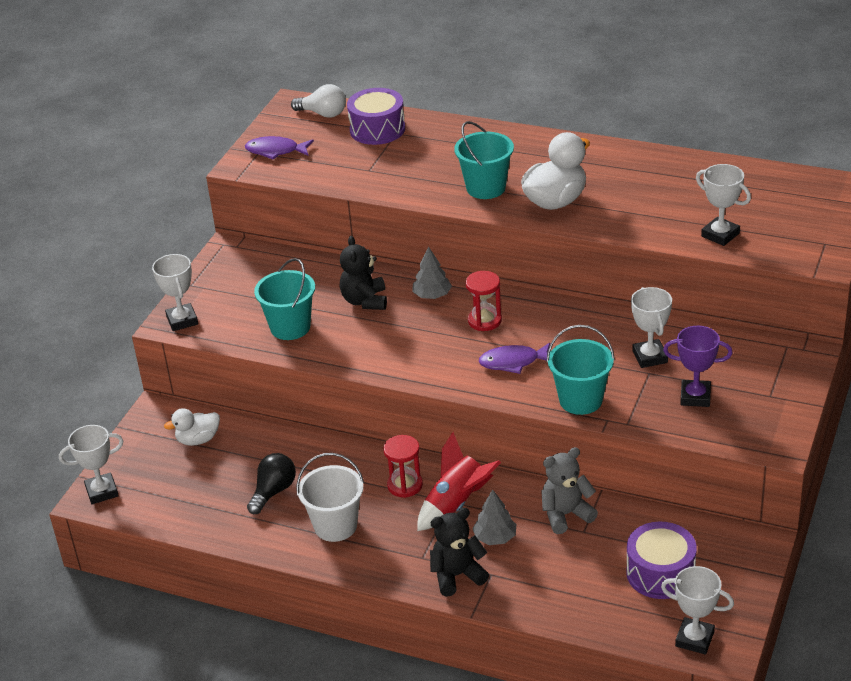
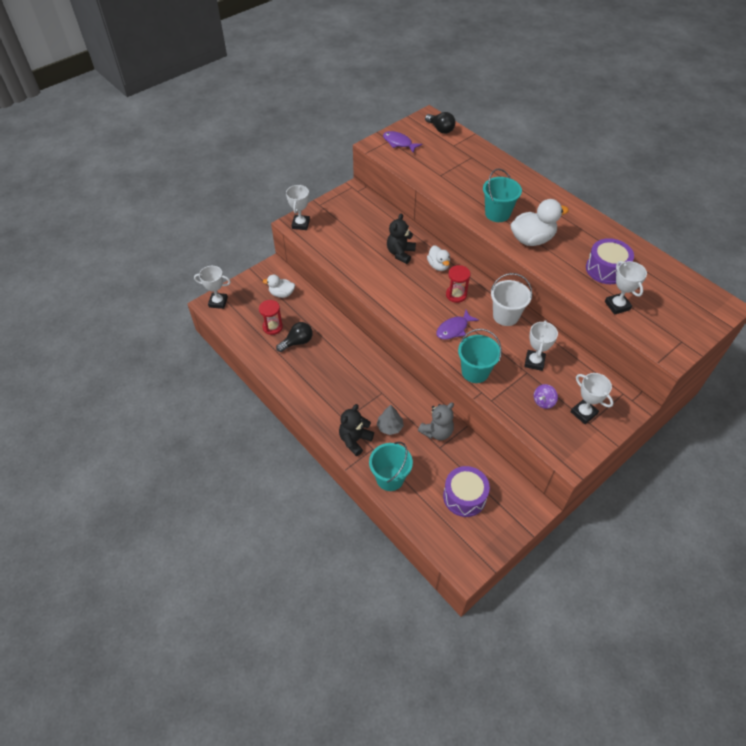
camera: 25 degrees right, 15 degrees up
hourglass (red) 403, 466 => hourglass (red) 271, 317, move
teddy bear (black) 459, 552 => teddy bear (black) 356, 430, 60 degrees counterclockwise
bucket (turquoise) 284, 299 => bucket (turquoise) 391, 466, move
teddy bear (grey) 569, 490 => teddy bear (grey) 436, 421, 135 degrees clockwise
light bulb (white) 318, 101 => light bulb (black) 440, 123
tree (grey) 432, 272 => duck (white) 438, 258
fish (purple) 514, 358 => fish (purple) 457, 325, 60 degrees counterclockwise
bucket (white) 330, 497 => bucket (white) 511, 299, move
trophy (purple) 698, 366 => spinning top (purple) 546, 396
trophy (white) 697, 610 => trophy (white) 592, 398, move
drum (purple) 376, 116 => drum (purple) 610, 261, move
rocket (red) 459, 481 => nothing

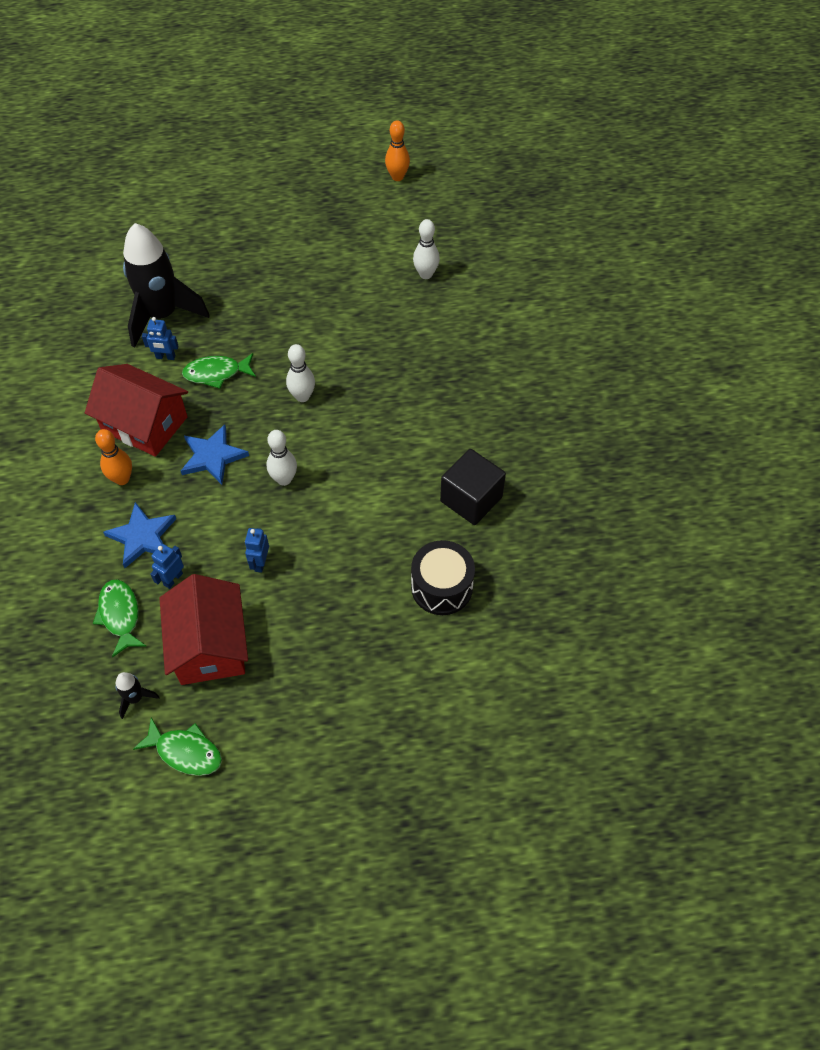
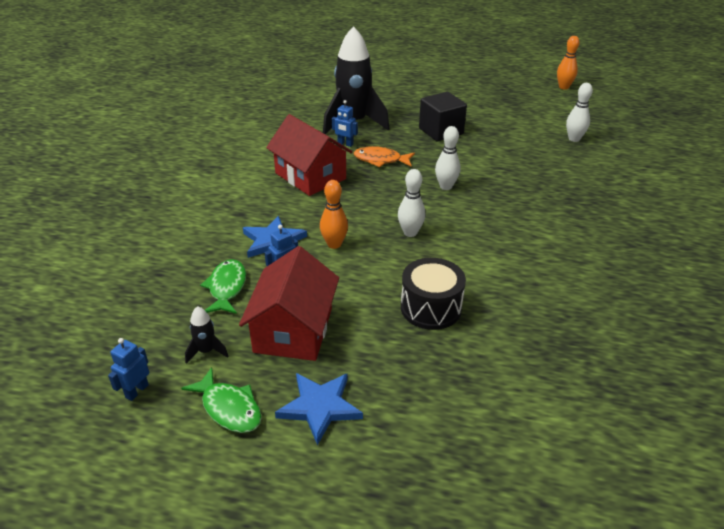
camera: 20 degrees right, 20 degrees down
robot (blue) 257, 550 => robot (blue) 128, 369, move
star (blue) 215, 454 => star (blue) 319, 409, move
bowling pin (orange) 113, 457 => bowling pin (orange) 334, 214, move
fish (green) 219, 371 => fish (orange) 384, 156
drum (black) 443, 577 => drum (black) 433, 294, move
cube (black) 473, 487 => cube (black) 443, 116, move

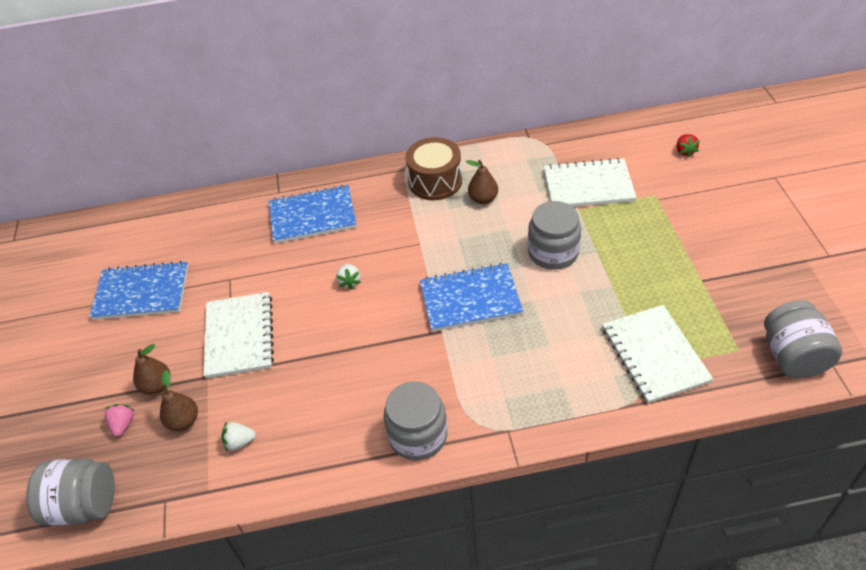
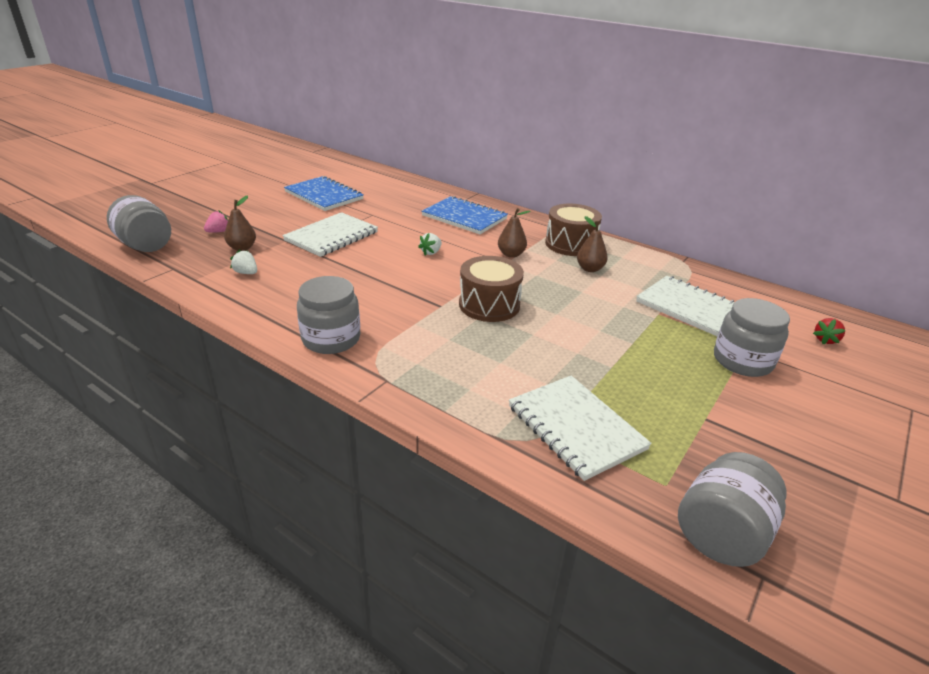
camera: 40 degrees right, 15 degrees down
notebook (blue) 471, 297 => drum (brown) 491, 289
pear (brown) 151, 369 => pear (brown) 514, 233, move
notebook (white) 657, 354 => notebook (white) 580, 428, 60 degrees counterclockwise
jar (grey) 554, 235 => jar (grey) 752, 337, move

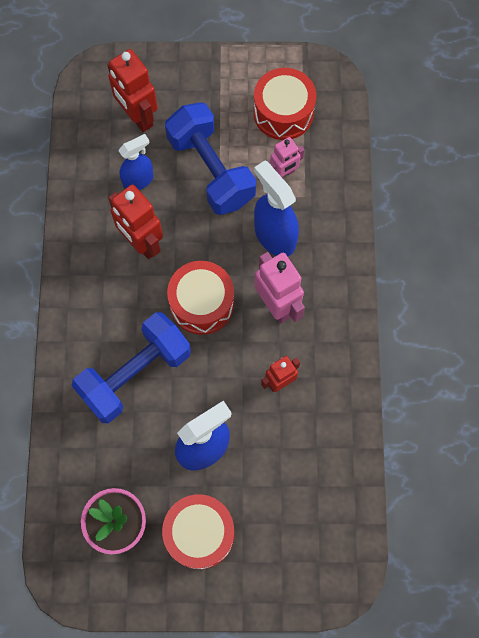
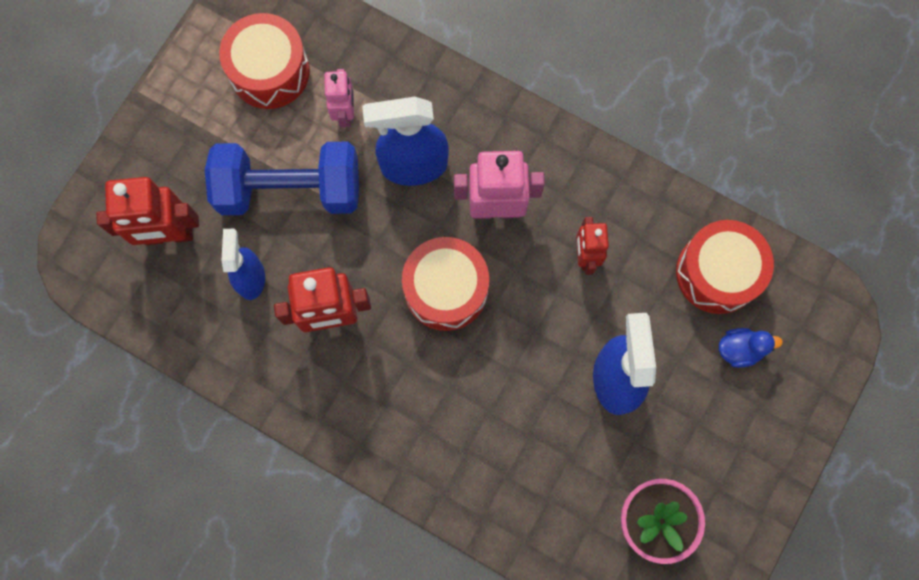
camera: 60 degrees left, 5 degrees up
drum (red) 198, 532 => drum (red) 725, 267, move
nothing => duck (blue) 751, 348
dumbbell (blue) 131, 367 => nothing

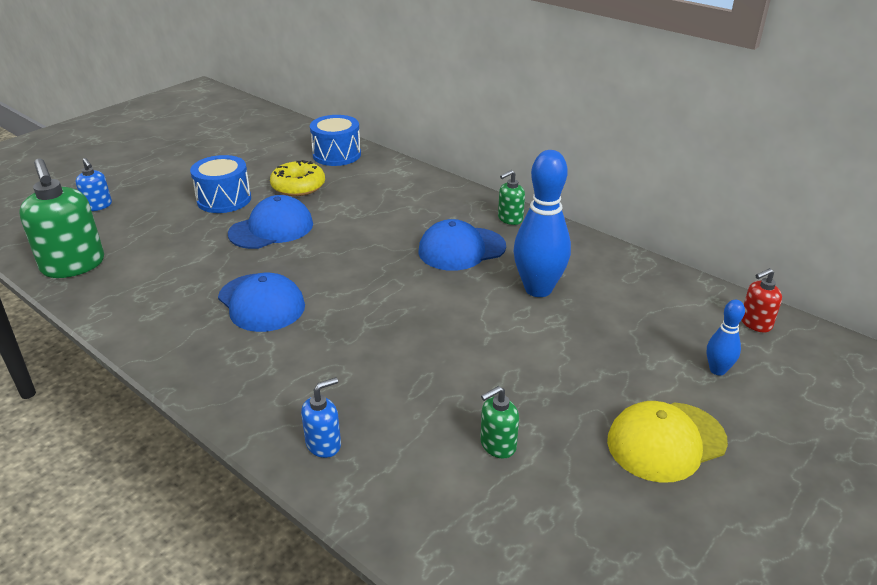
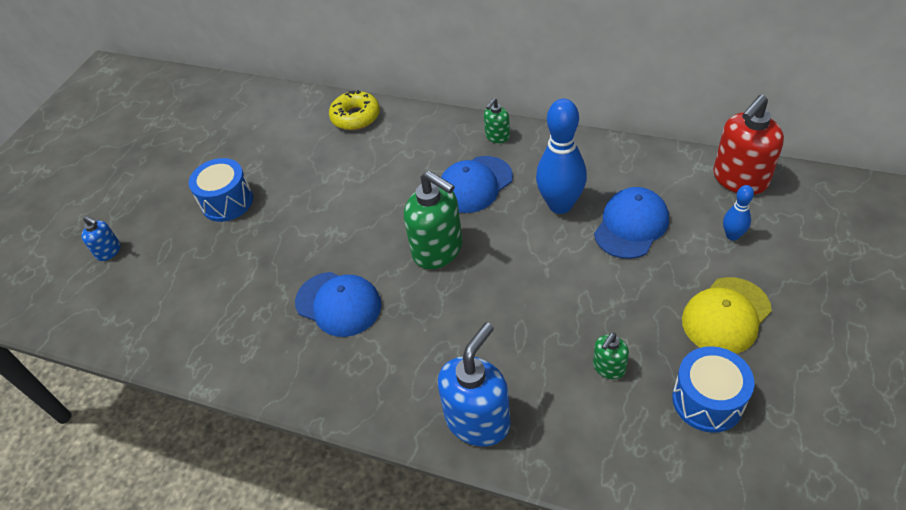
camera: 15 degrees left, 15 degrees up
donut (yellow) 297, 178 => donut (yellow) 354, 110, move
soap dispenser (green) 61, 218 => soap dispenser (green) 433, 220, move
soap dispenser (blue) 321, 417 => soap dispenser (blue) 474, 384, x1.97
cap (blue) 270, 222 => cap (blue) 631, 223, move
drum (blue) 335, 140 => drum (blue) 713, 389, move
soap dispenser (red) 762, 300 => soap dispenser (red) 748, 145, x1.97

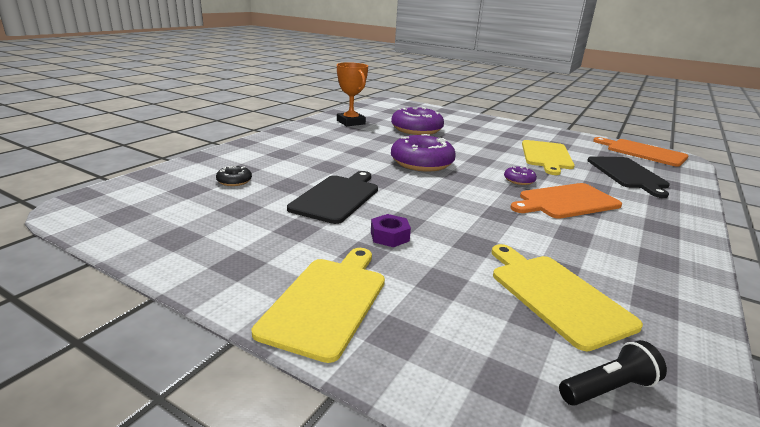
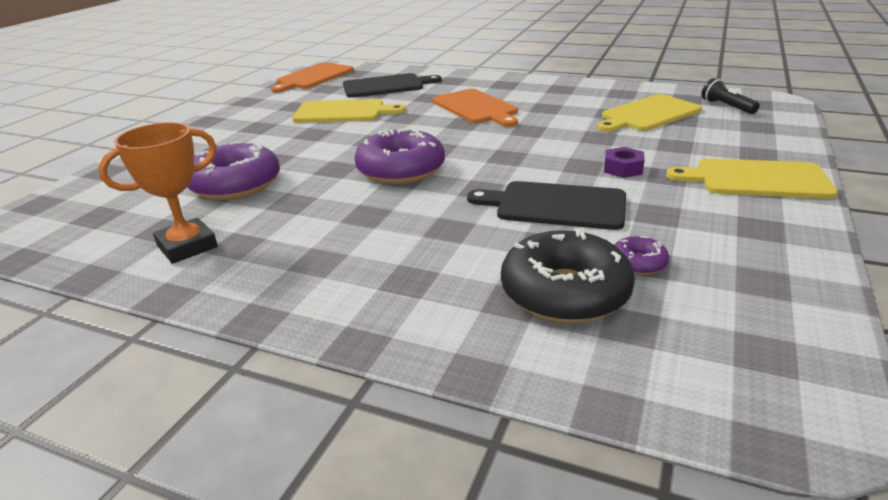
camera: 95 degrees left, 5 degrees up
donut (black) 234, 176 => donut (black) 568, 276, x2.17
donut (purple) 520, 175 => donut (purple) 641, 255, move

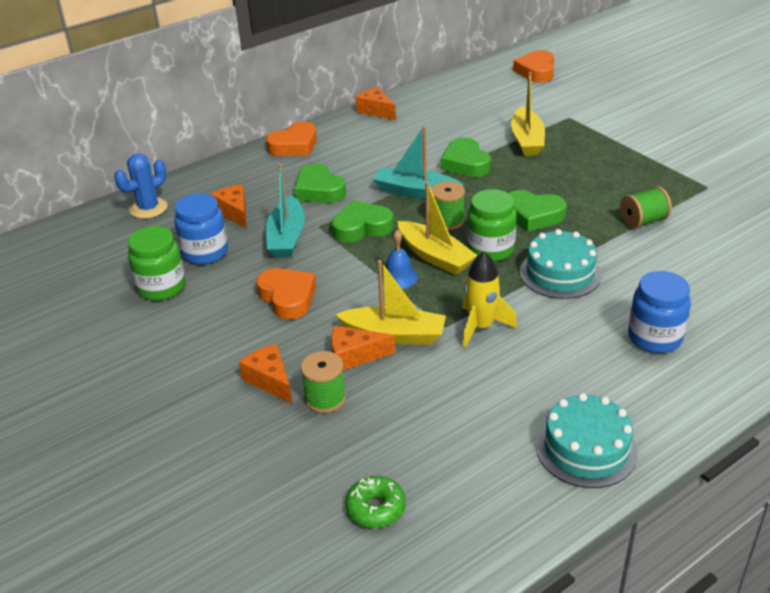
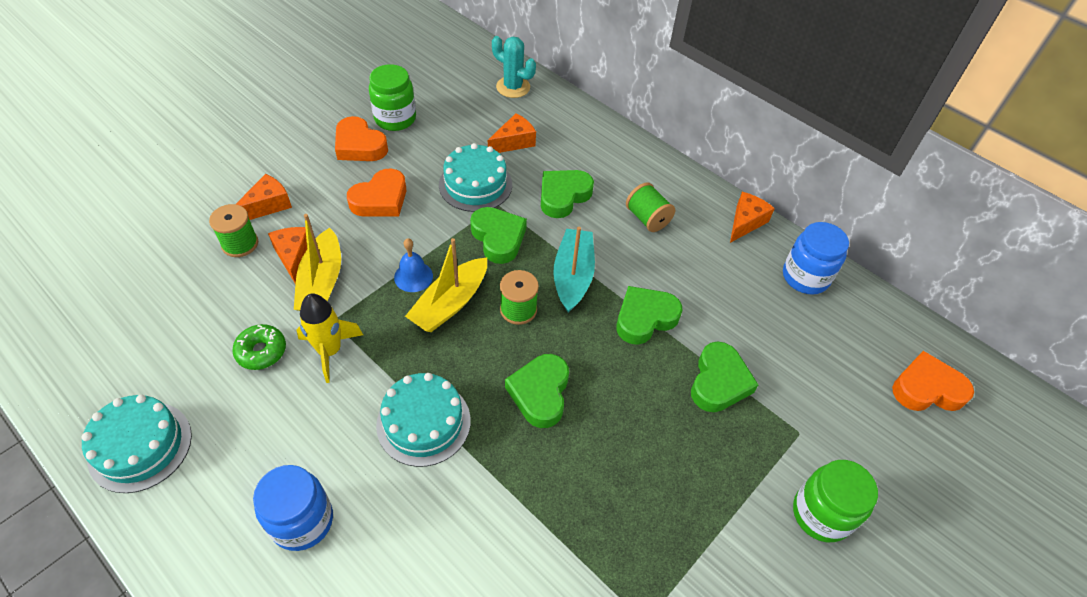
camera: 75 degrees right, 15 degrees up
donut (green) 375, 502 => donut (green) 259, 347, move
heart (orange) 291, 139 => heart (orange) 361, 138, move
boat (turquoise) 285, 210 => cake (turquoise) 475, 177
cactus (blue) 140, 186 => cactus (turquoise) 514, 67
spool (green) 646, 207 => spool (green) 650, 207, move
boat (yellow) 528, 114 => heart (green) 724, 376
jar (blue) 201, 229 => jar (blue) 816, 258, move
jar (green) 492, 225 => jar (green) 835, 501, move

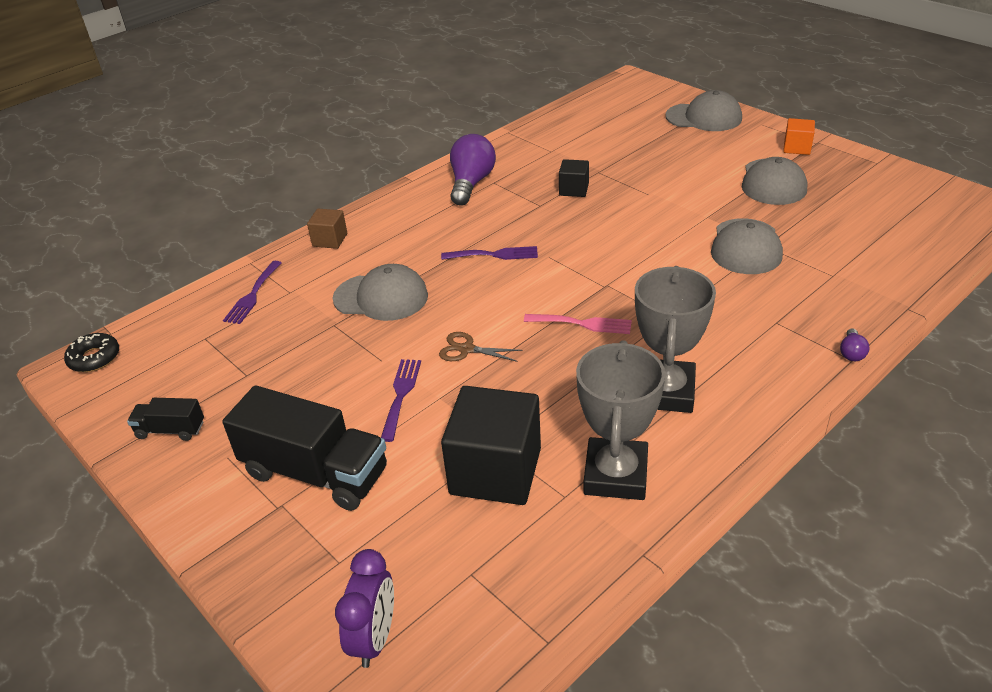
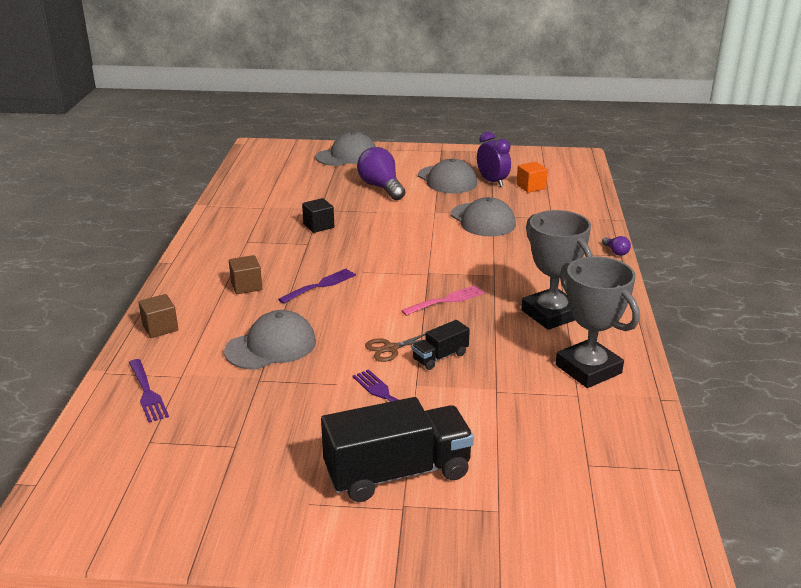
camera: 45 degrees left, 10 degrees down
nothing => cube (brown) 245, 274
light bulb (purple) 473, 170 => light bulb (purple) 381, 173, move
truck (black) 165, 419 => truck (black) 441, 345, move
clock (purple) 364, 608 => clock (purple) 494, 159, move
cube (orange) 799, 136 => cube (orange) 532, 177, move
donut (black) 91, 352 => nothing
cube (black) 491, 445 => nothing

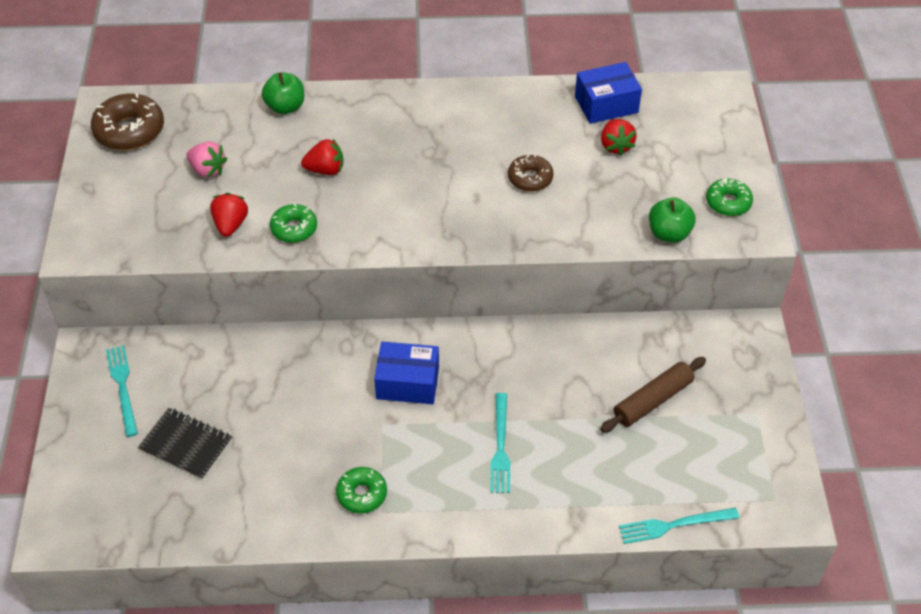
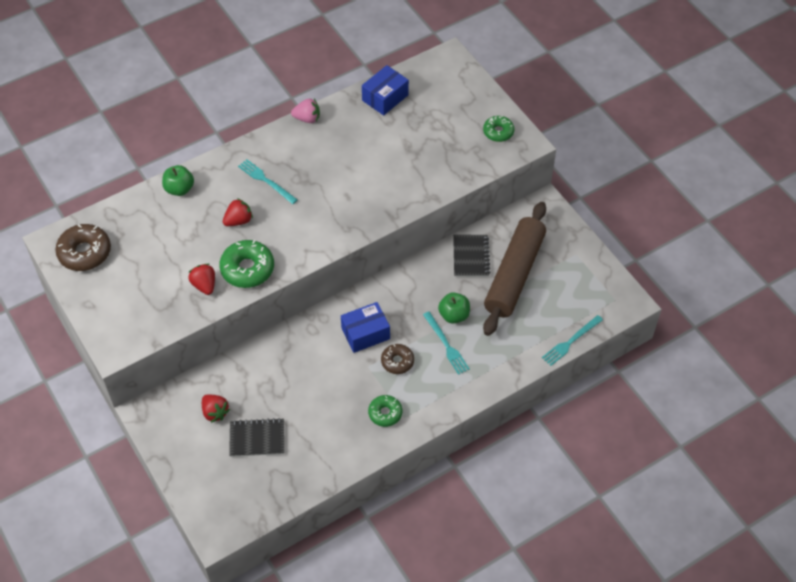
camera: 30 degrees left, 5 degrees up
strawberry (red) 619, 137 => strawberry (red) 216, 408, move
donut (green) 293, 223 => donut (green) 246, 264, x1.62
fork (turquoise) 122, 391 => fork (turquoise) 268, 181, move
strawberry (pink) 206, 159 => strawberry (pink) 305, 110, move
donut (brown) 531, 173 => donut (brown) 397, 359, move
apple (green) 672, 220 => apple (green) 454, 307, move
nothing => notebook (black) 471, 256
rolling pin (brown) 653, 395 => rolling pin (brown) 514, 269, x1.83

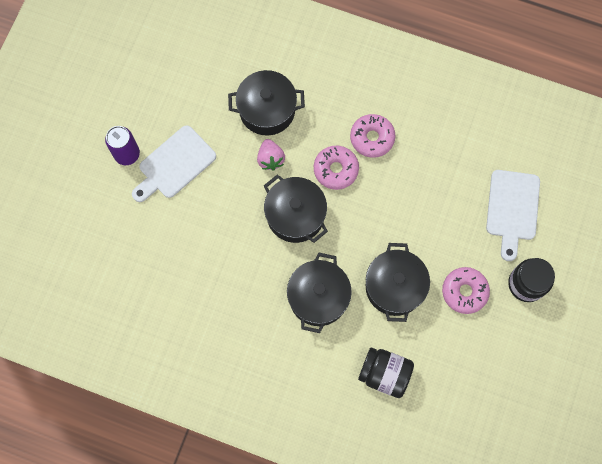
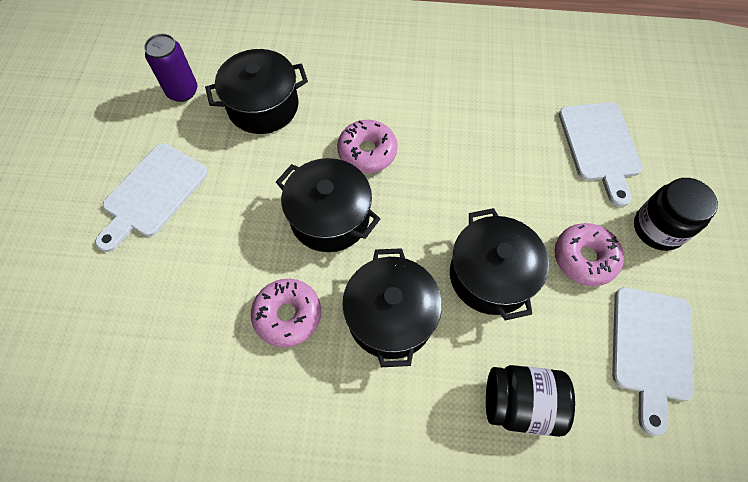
camera: 15 degrees left, 10 degrees down
can (purple) 122, 145 => can (purple) 170, 68, move
donut (pink) 372, 136 => donut (pink) 286, 313, move
nothing => cutting board (white) 653, 361
strawberry (pink) 271, 155 => nothing

